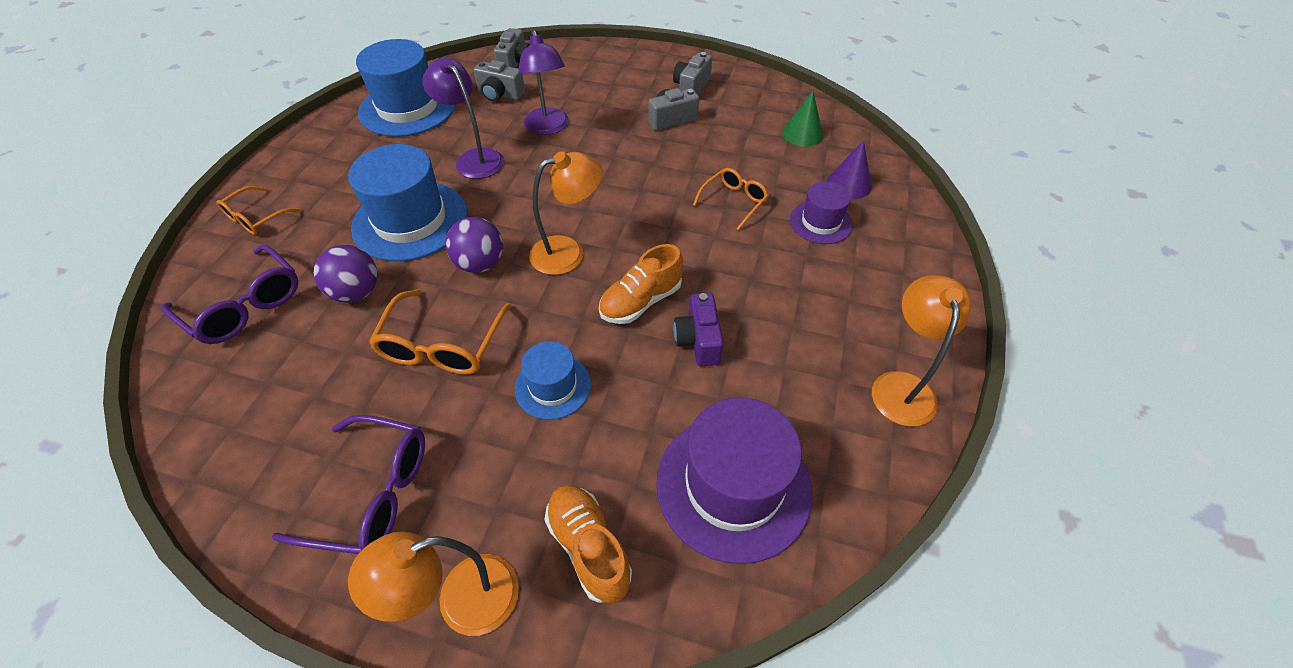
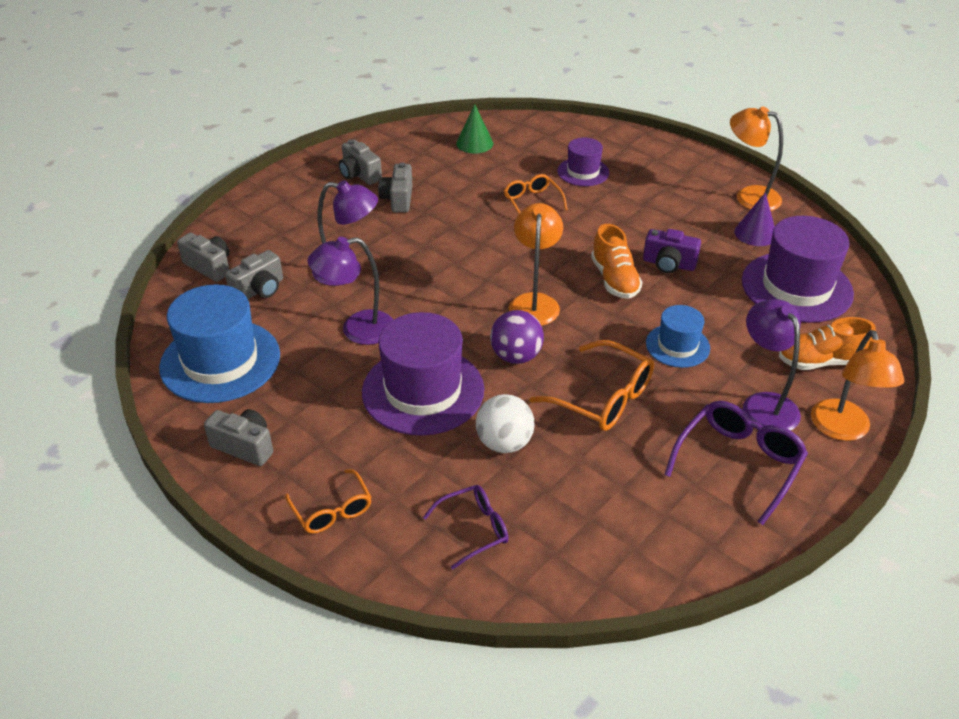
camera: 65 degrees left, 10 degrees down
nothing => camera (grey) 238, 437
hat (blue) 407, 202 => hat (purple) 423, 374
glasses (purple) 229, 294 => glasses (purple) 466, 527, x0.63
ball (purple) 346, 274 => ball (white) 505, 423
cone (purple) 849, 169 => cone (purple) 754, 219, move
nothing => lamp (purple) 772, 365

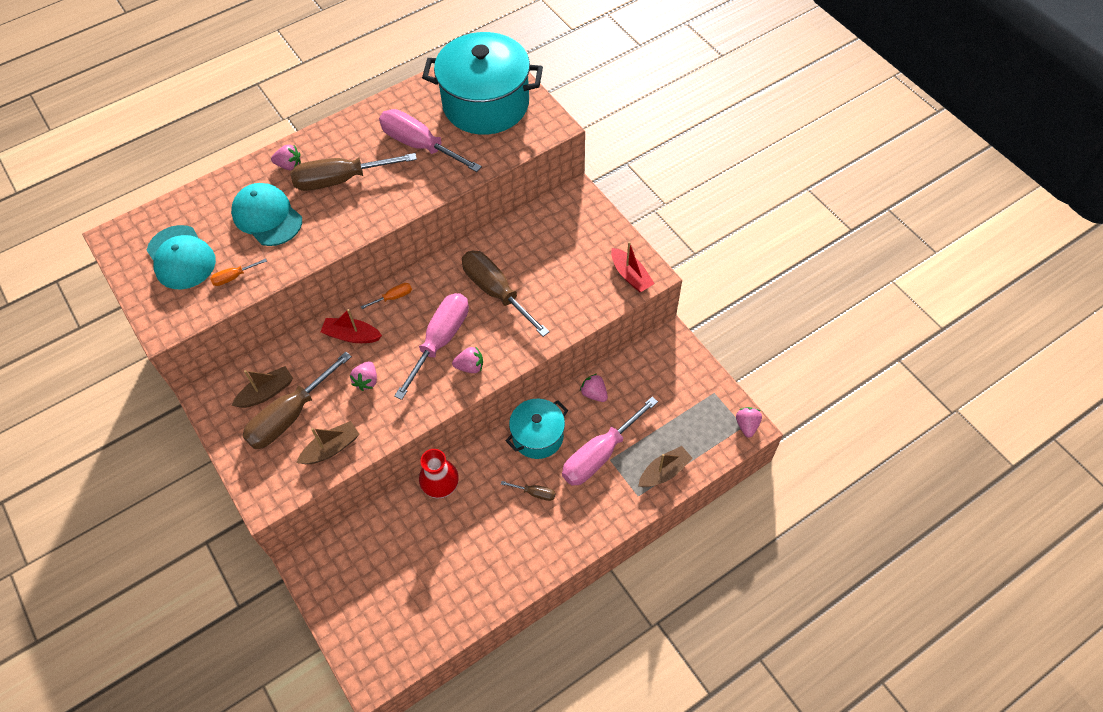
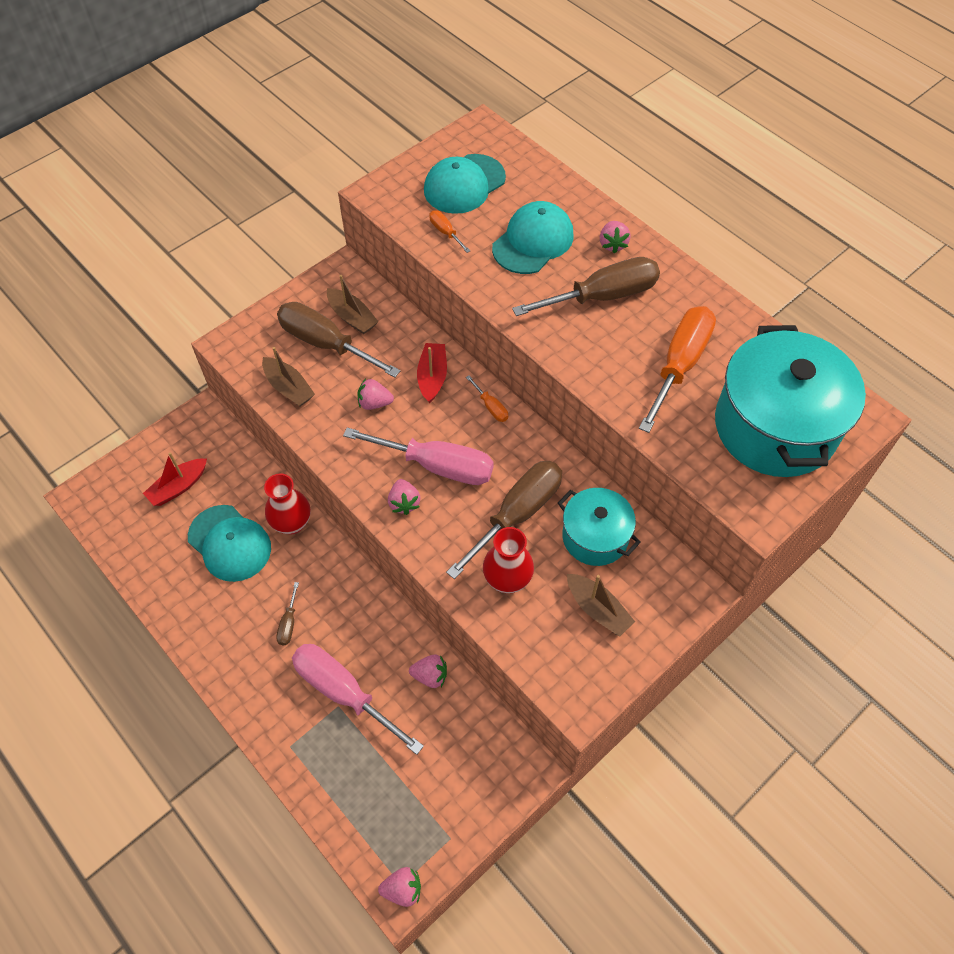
camera: 80 degrees right, 0 degrees up
boat (red) 633, 267 => boat (red) 175, 479, move
nothing => cap (turquoise) 229, 543
strawberry (pink) 594, 388 => strawberry (pink) 428, 671, 60 degrees clockwise
nothing => vase (red) 508, 560
screwdriver (brown) 353, 172 => screwdriver (brown) 586, 286, 90 degrees clockwise
pot (turquoise) 537, 429 => pot (turquoise) 599, 527, move
boat (brown) 665, 466 => boat (brown) 601, 605, move
screwdriver (pink) 430, 140 => screwdriver (orange) 677, 369

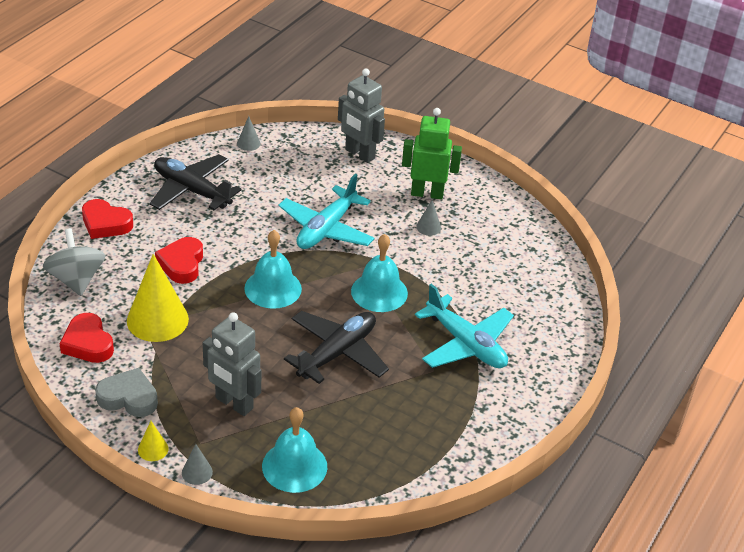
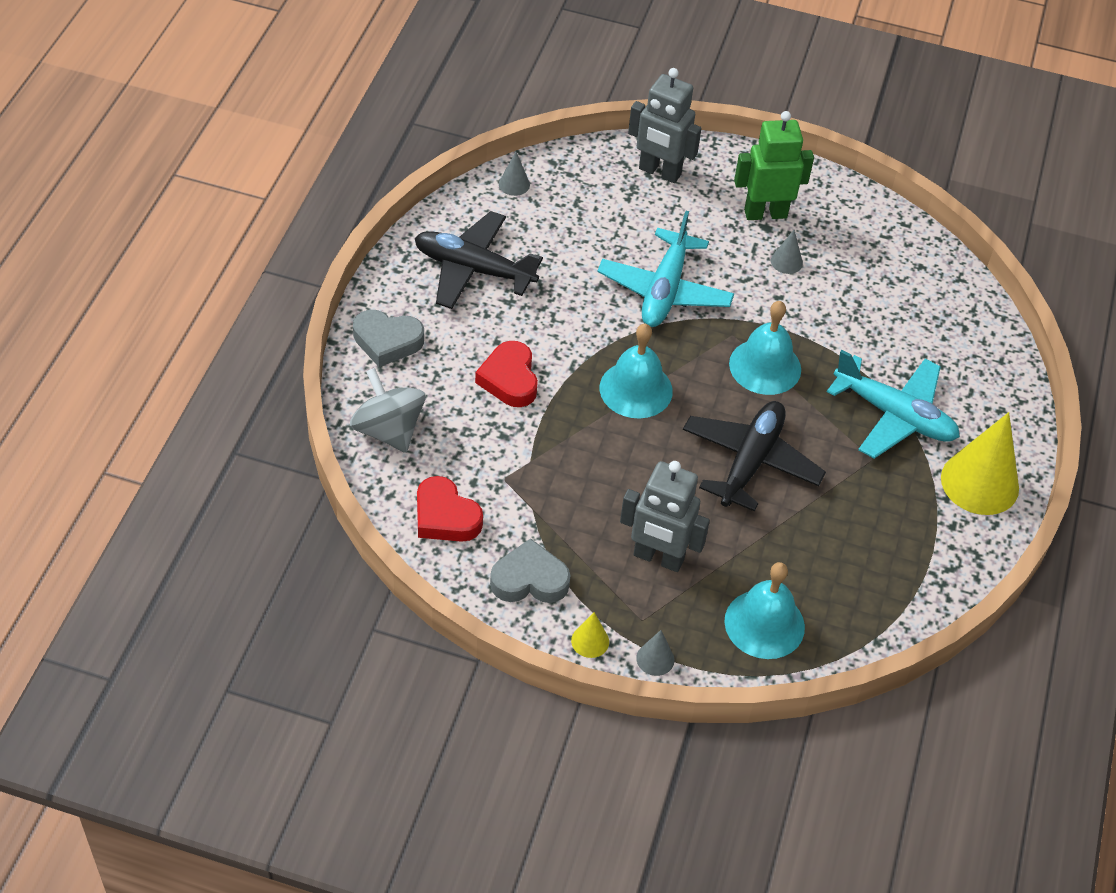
camera: 15 degrees left, 10 degrees up
heart (red) 107, 219 => heart (grey) 388, 338
cone (yellow) 158, 298 => cone (yellow) 980, 463, move

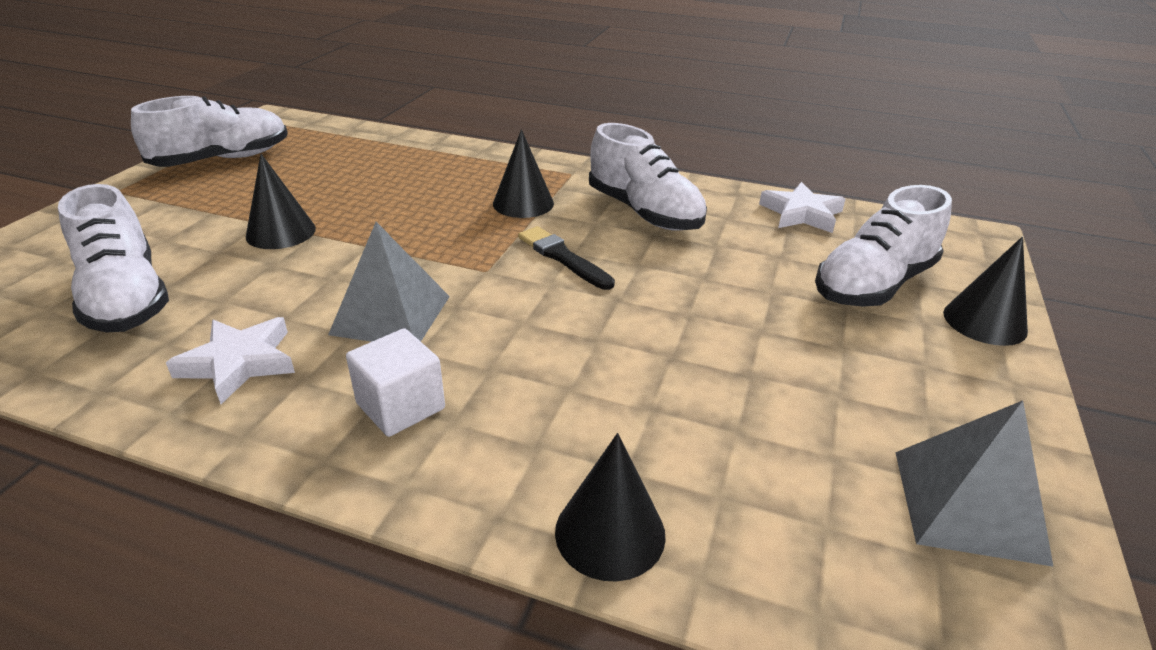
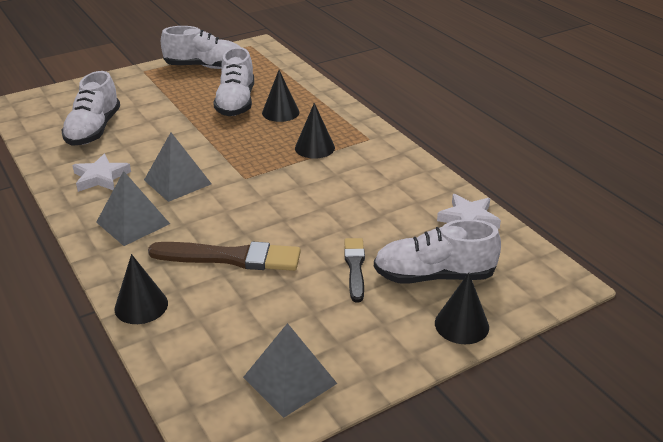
camera: 40 degrees right, 0 degrees up
cube (white) 395, 382 => pyramid (grey) 133, 208
nothing => brush (brown) 224, 256
shoe (white) 648, 177 => shoe (white) 233, 81, move
cone (black) 281, 201 => cone (black) 280, 96, move
brush (black) 566, 258 => brush (black) 354, 270, move

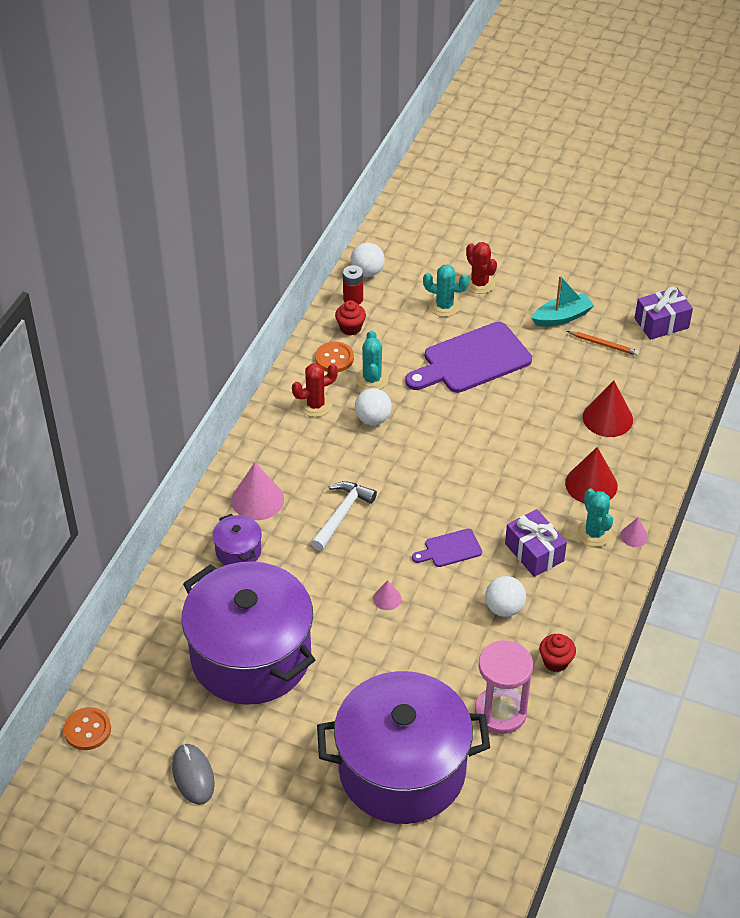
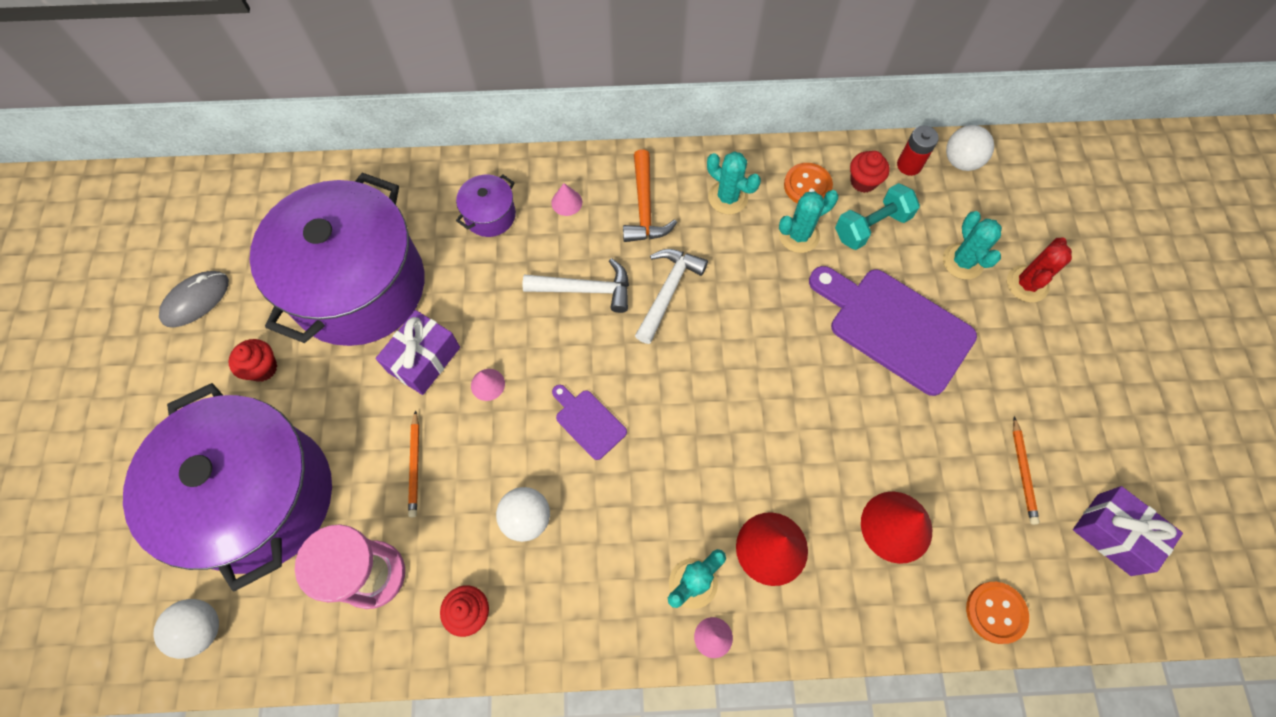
camera: 65 degrees right, 20 degrees up
ball (white) 373, 406 => ball (white) 186, 629, move
nothing => cupcake (red) 252, 360
gift (purple) 536, 543 => gift (purple) 418, 352, move
nothing => pencil (orange) 413, 463
cone (pink) 257, 491 => cone (pink) 566, 199, x0.51
nothing => hammer (orange) 650, 195
nothing => hammer (white) 671, 296
cactus (red) 315, 390 => cactus (turquoise) 734, 182
nothing => dumbbell (turquoise) 877, 216
button (orange) 87, 728 => button (orange) 997, 613, move
boat (turquoise) 563, 301 => nothing

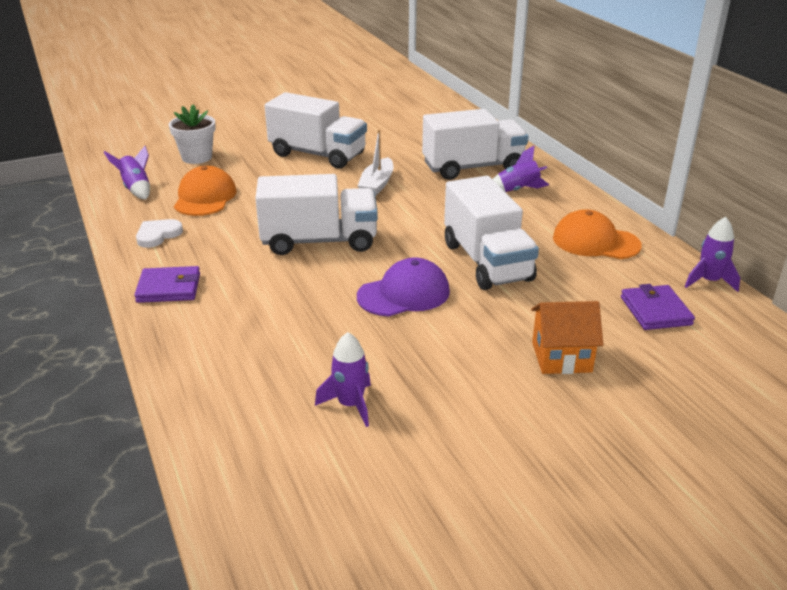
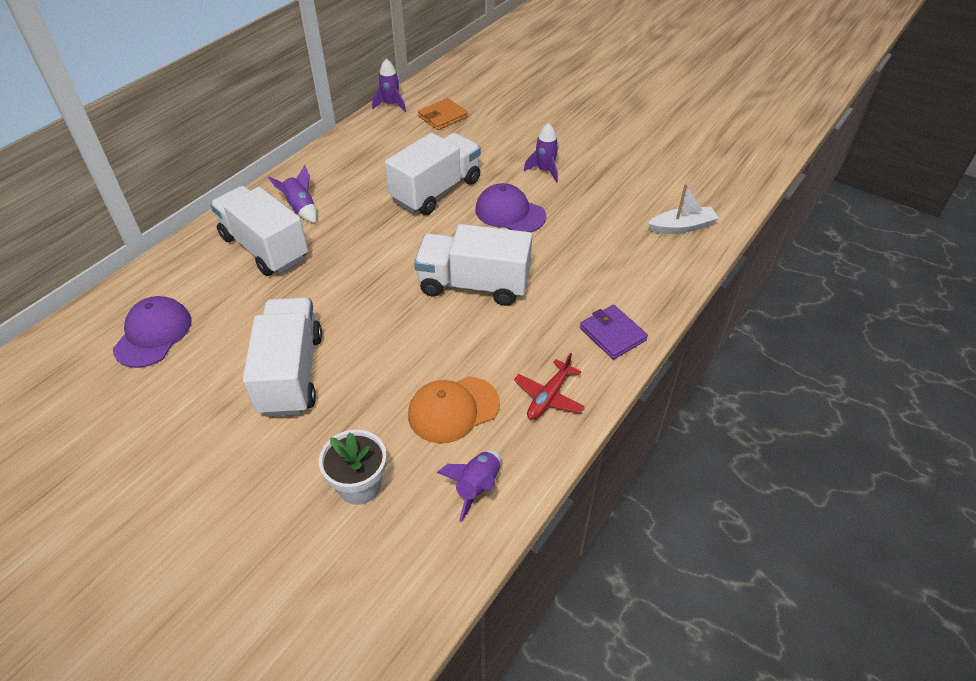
camera: 120 degrees left, 15 degrees up
nothing => cap (purple) 152, 332
truck (white) 316, 214 => truck (white) 473, 265, 45 degrees counterclockwise
wallet (purple) 658, 307 => wallet (orange) 443, 114
heart (white) 159, 233 => plane (red) 549, 386
rocket (purple) 343, 379 => rocket (purple) 541, 153, move
boat (white) 376, 163 => boat (white) 683, 208, move
house (orange) 567, 337 => nothing
cap (orange) 597, 234 => nothing

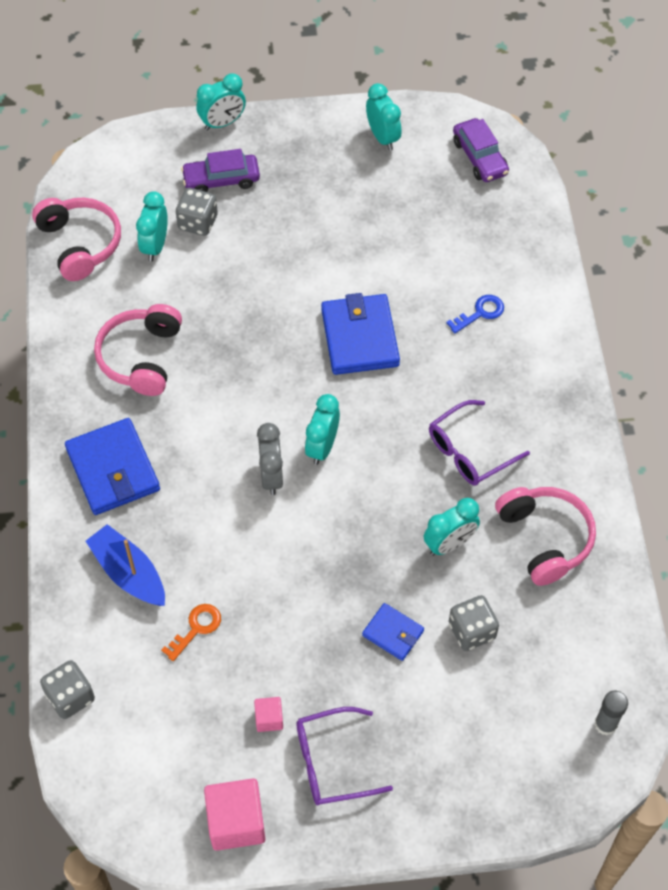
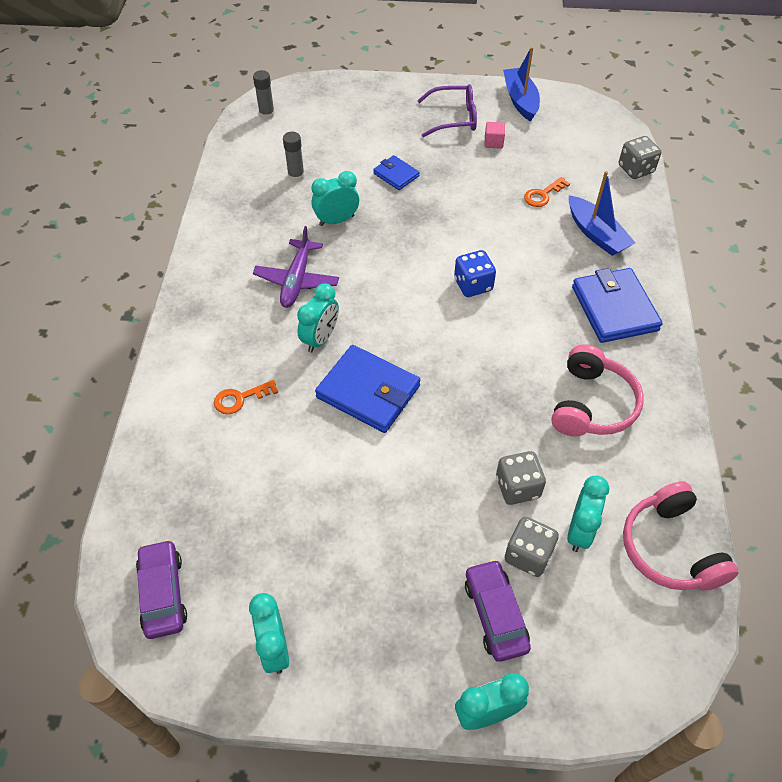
camera: 170 degrees left, 5 degrees down
key (blue) 475, 314 => key (orange) 246, 397
glasses (purple) 479, 443 => plane (purple) 296, 267
nothing => glue stick (grey) 294, 157
clock (turquoise) 322, 429 => clock (turquoise) 318, 318, move
wallet (blue) 360, 334 => wallet (blue) 367, 389, 60 degrees counterclockwise
clock (grey) 270, 459 => dice (blue) 475, 273
car (purple) 220, 170 => car (purple) 498, 610, 105 degrees counterclockwise
dice (grey) 474, 623 => dice (grey) 521, 478, move
cube (pink) 234, 814 => boat (blue) 521, 84
headphones (pink) 545, 536 => nothing

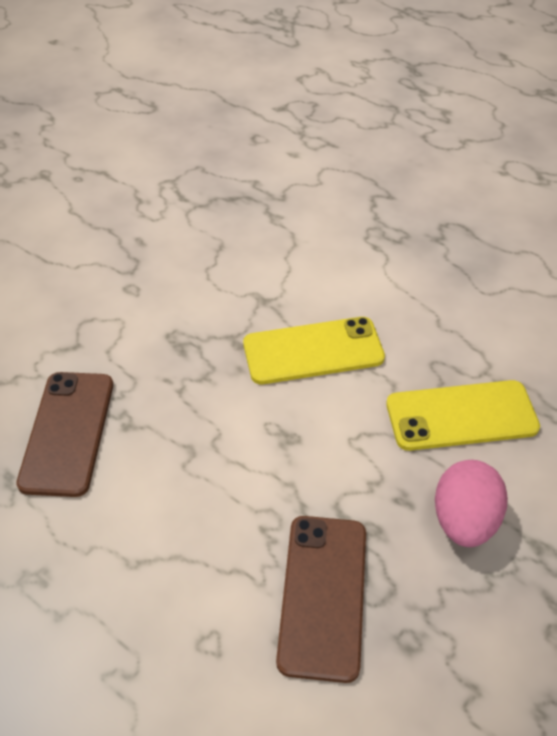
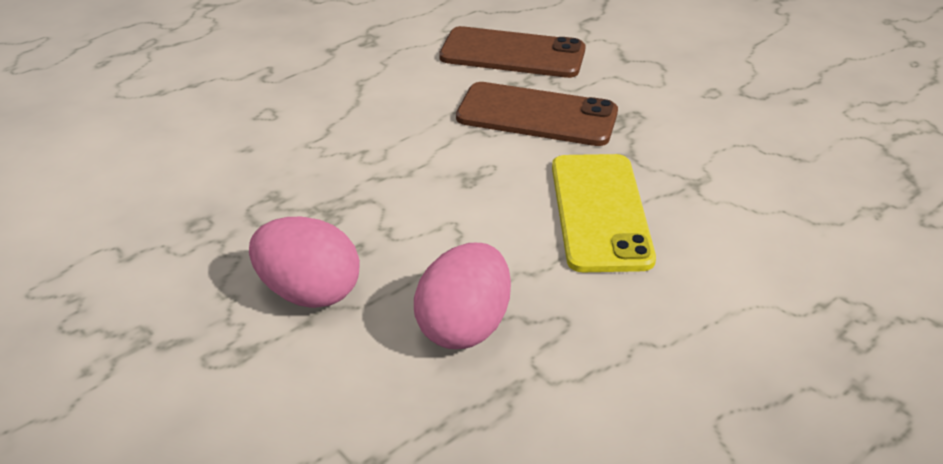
camera: 100 degrees right, 10 degrees down
phone (yellow) 463, 415 => egg (pink) 462, 296
phone (brown) 321, 599 => phone (brown) 537, 114, move

